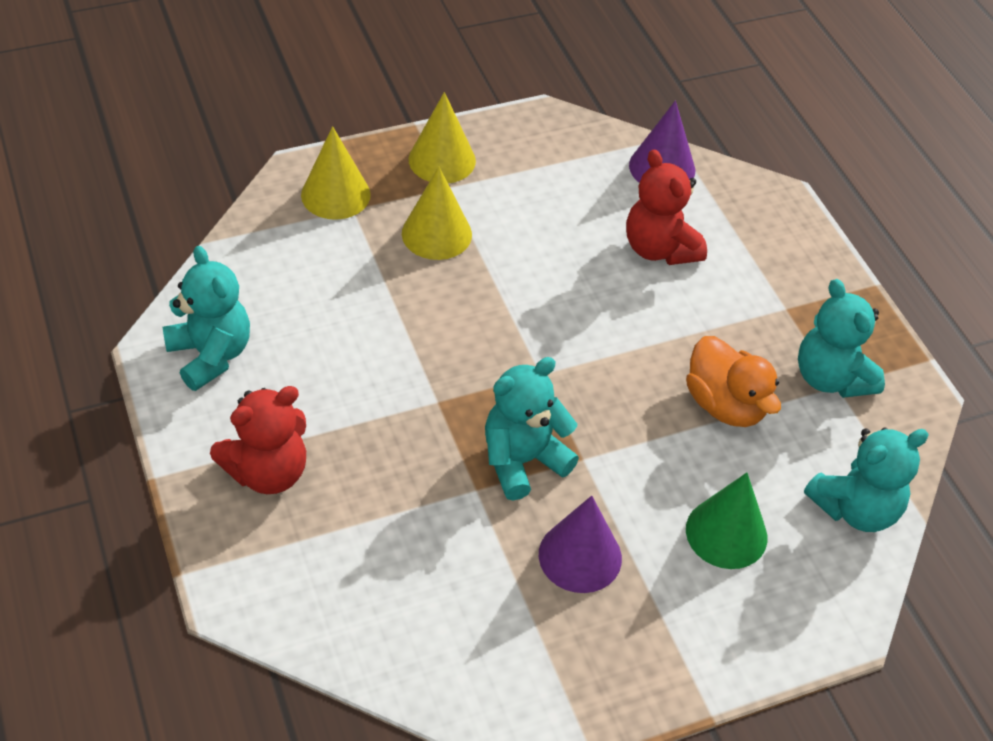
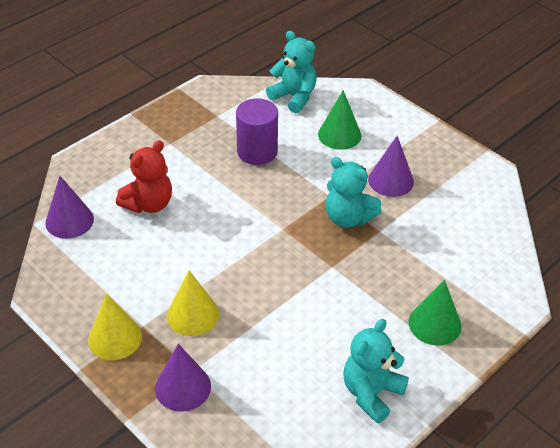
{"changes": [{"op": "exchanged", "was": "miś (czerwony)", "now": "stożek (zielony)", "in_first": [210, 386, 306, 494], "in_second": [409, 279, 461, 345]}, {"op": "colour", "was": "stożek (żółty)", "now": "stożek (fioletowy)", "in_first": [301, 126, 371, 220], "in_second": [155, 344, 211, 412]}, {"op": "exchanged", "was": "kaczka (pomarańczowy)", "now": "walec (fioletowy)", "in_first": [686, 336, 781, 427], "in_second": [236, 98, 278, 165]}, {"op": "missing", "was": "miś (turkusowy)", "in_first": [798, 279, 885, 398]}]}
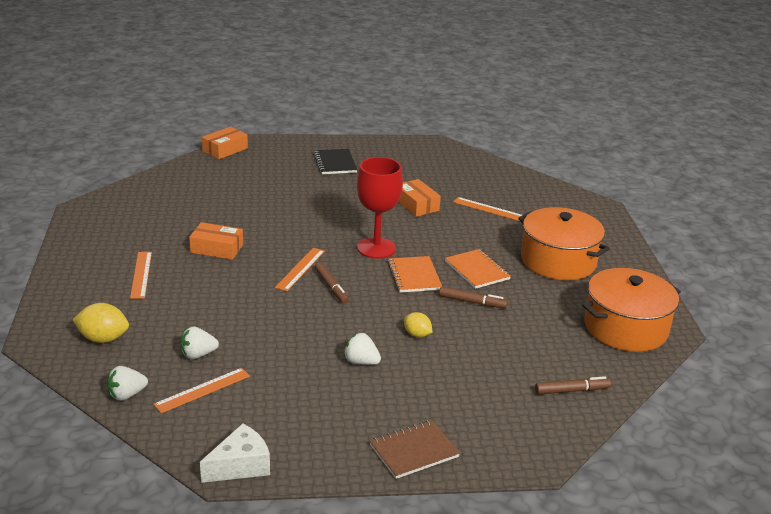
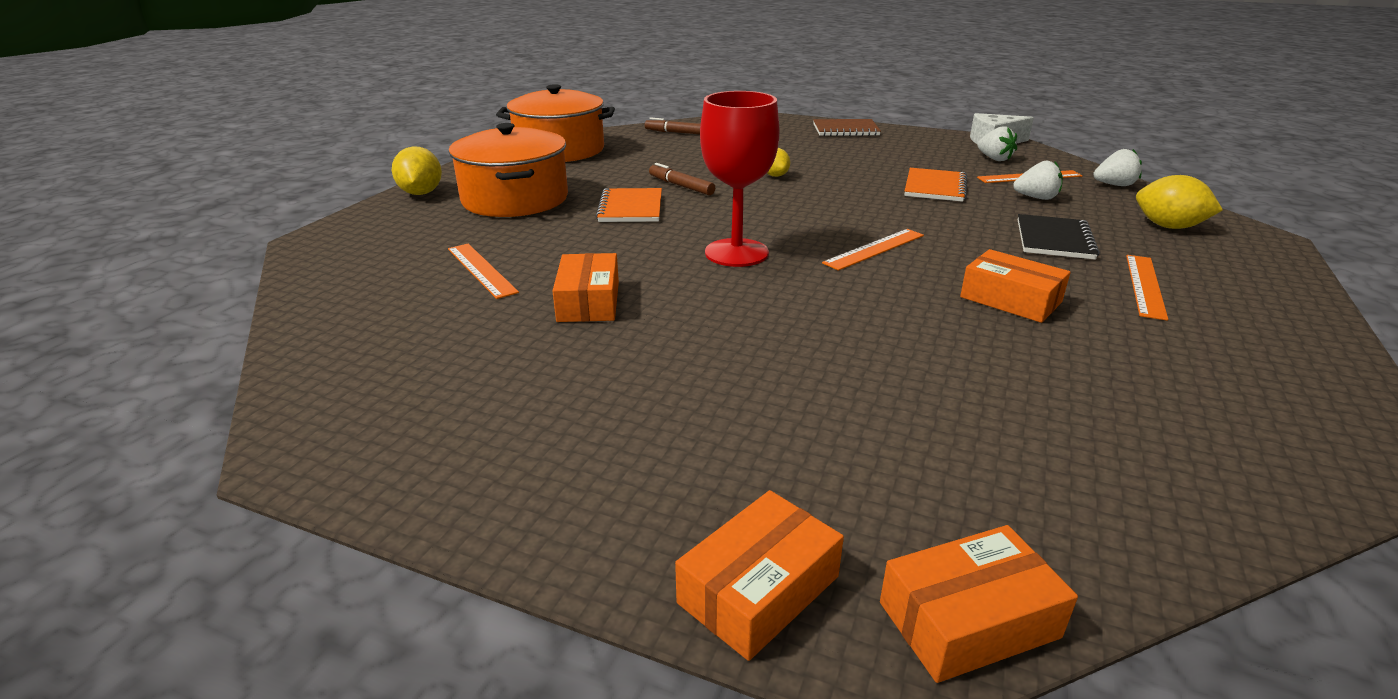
{"changes": [{"op": "relocated", "was": "zeszyt (czarny)", "in_first": [314, 149, 357, 174], "in_second": [1018, 214, 1100, 260]}, {"op": "missing", "was": "flamaster (brązowy)", "in_first": [315, 262, 349, 304]}, {"op": "relocated", "was": "truskawka (biały)", "in_first": [344, 333, 381, 365], "in_second": [978, 127, 1017, 161]}, {"op": "relocated", "was": "zeszyt (pomarańczowy)", "in_first": [388, 256, 442, 293], "in_second": [904, 168, 967, 202]}, {"op": "appeared", "now": "cytryna (żółty)", "in_second": [392, 146, 442, 195]}, {"op": "appeared", "now": "pudełko (pomarańczowy)", "in_second": [675, 490, 844, 661]}]}
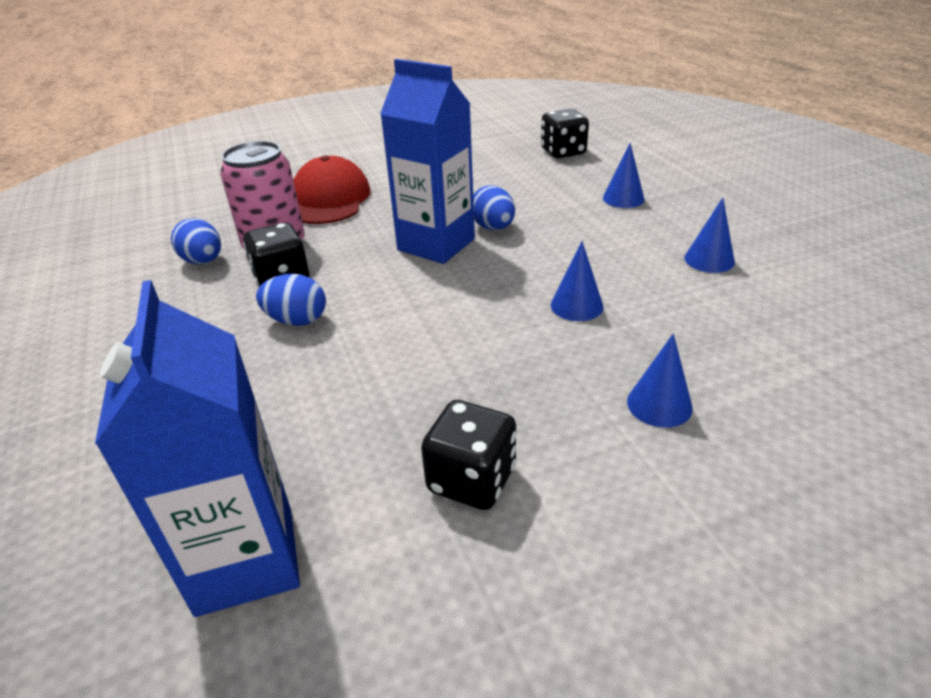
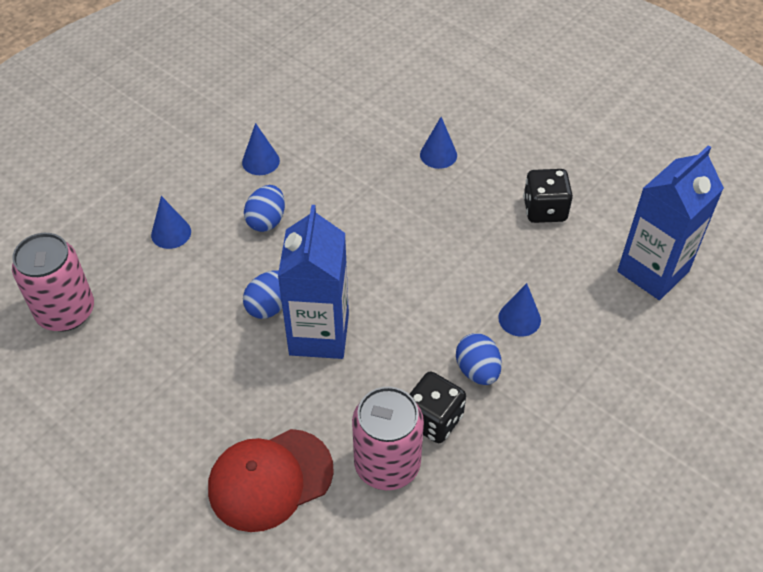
{"changes": [{"op": "relocated", "was": "jajko (niebieski)", "in_first": [171, 218, 221, 264], "in_second": [244, 185, 285, 232]}, {"op": "exchanged", "was": "kostka do gry (czarny)", "now": "puszka (różowy)", "in_first": [541, 109, 589, 158], "in_second": [12, 233, 94, 331]}, {"op": "relocated", "was": "stożek (niebieski)", "in_first": [551, 241, 604, 321], "in_second": [498, 283, 541, 337]}]}
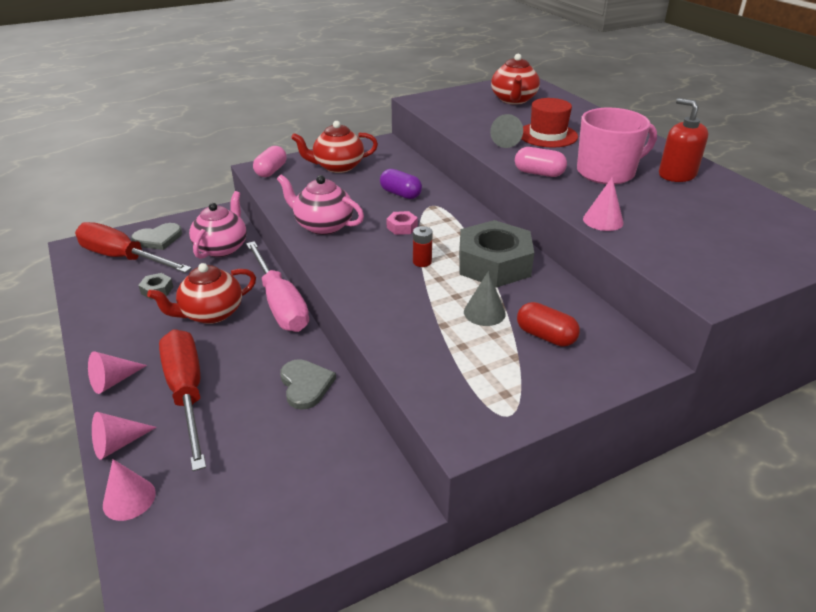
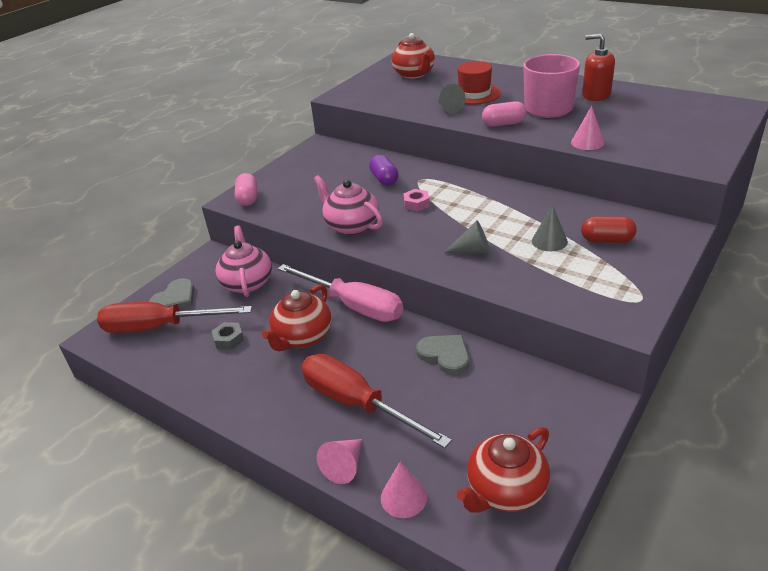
{"changes": [{"op": "missing", "was": "stożek (różowy)", "in_first": [88, 351, 147, 394]}, {"op": "spun", "was": "imbryk (różowy)", "in_first": [277, 175, 364, 235], "in_second": [314, 175, 383, 235], "clockwise": 45}, {"op": "relocated", "was": "imbryk (czerwony)", "in_first": [291, 121, 378, 173], "in_second": [457, 427, 550, 513]}, {"op": "spun", "was": "kapsułka (fioletowy)", "in_first": [380, 169, 422, 199], "in_second": [369, 155, 399, 186], "clockwise": 60}, {"op": "missing", "was": "bateria (czerwony)", "in_first": [413, 226, 433, 267]}, {"op": "missing", "was": "nakrętka (szary)", "in_first": [459, 220, 534, 288]}, {"op": "appeared", "now": "stożek (szary)", "in_second": [444, 221, 490, 254]}]}
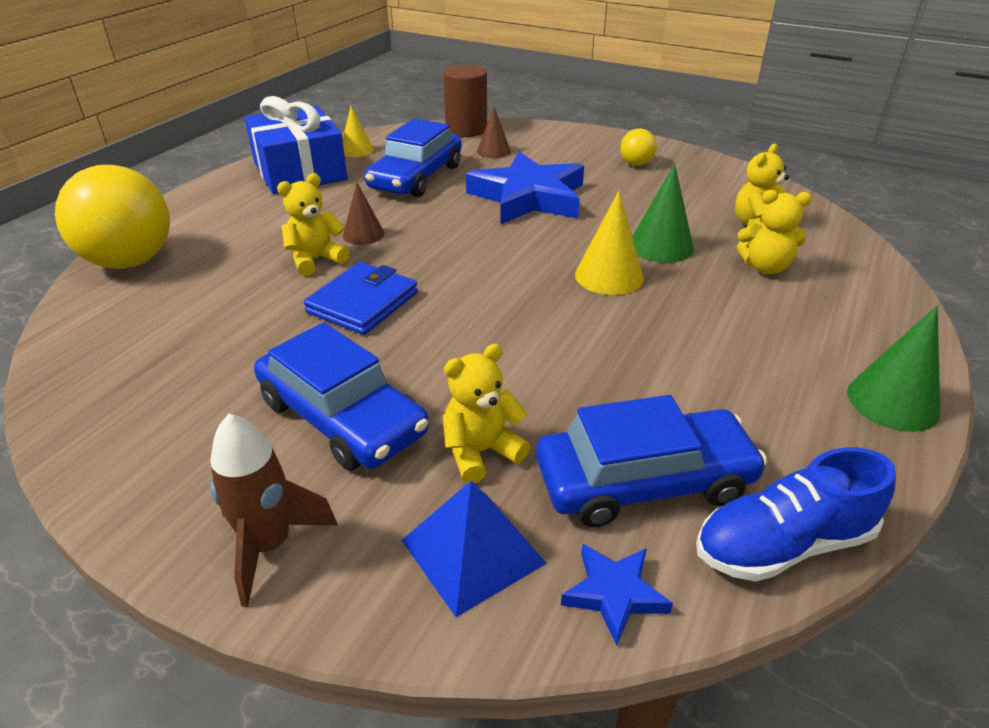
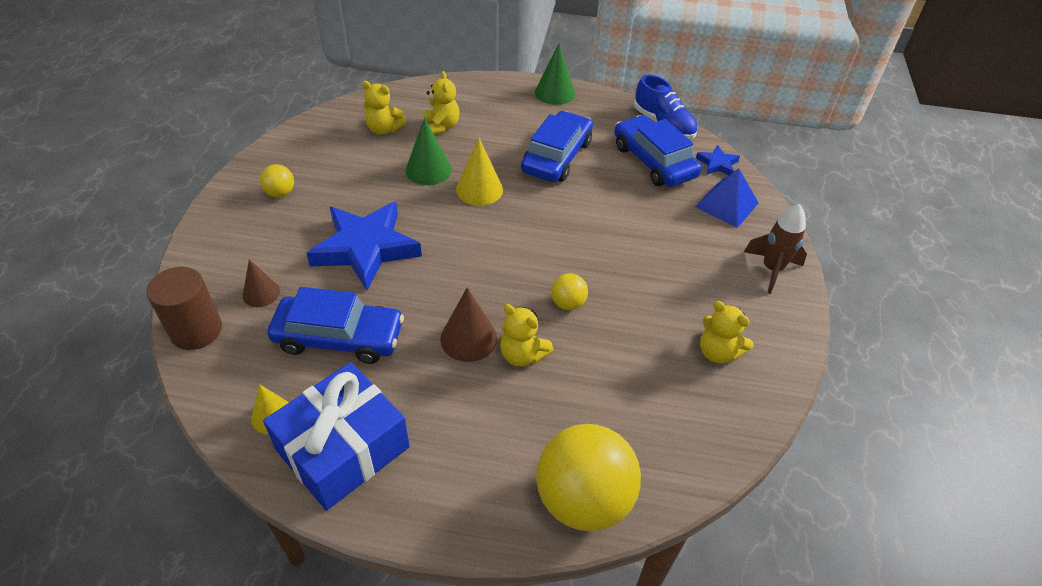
{"changes": [{"op": "relocated", "was": "samochód (niebieski)", "in_first": [254, 322, 429, 471], "in_second": [521, 111, 593, 182]}, {"op": "exchanged", "was": "portfel (niebieski)", "now": "piłka (żółty)", "in_first": [304, 262, 418, 335], "in_second": [551, 273, 588, 310]}, {"op": "size", "was": "stożek (brązowy)", "in_first": [343, 183, 384, 245], "in_second": [440, 288, 497, 362], "ratio": 1.51}, {"op": "relocated", "was": "miś (żółty)", "in_first": [443, 344, 530, 483], "in_second": [700, 301, 754, 363]}]}
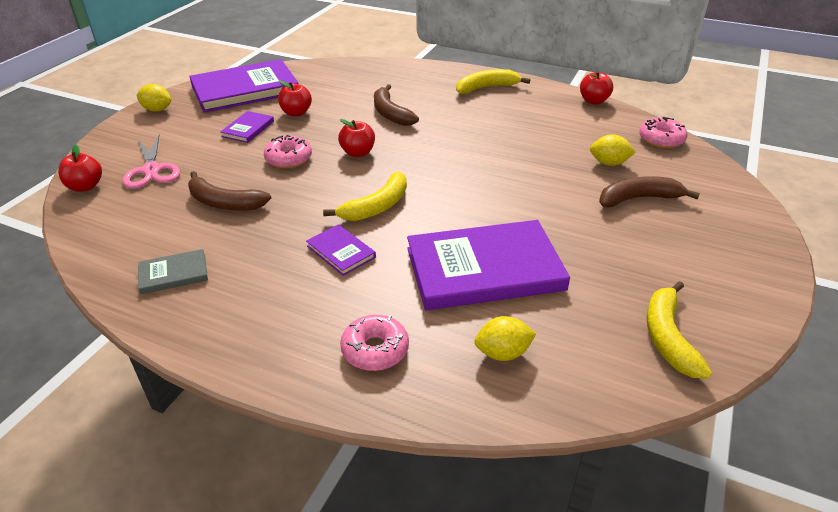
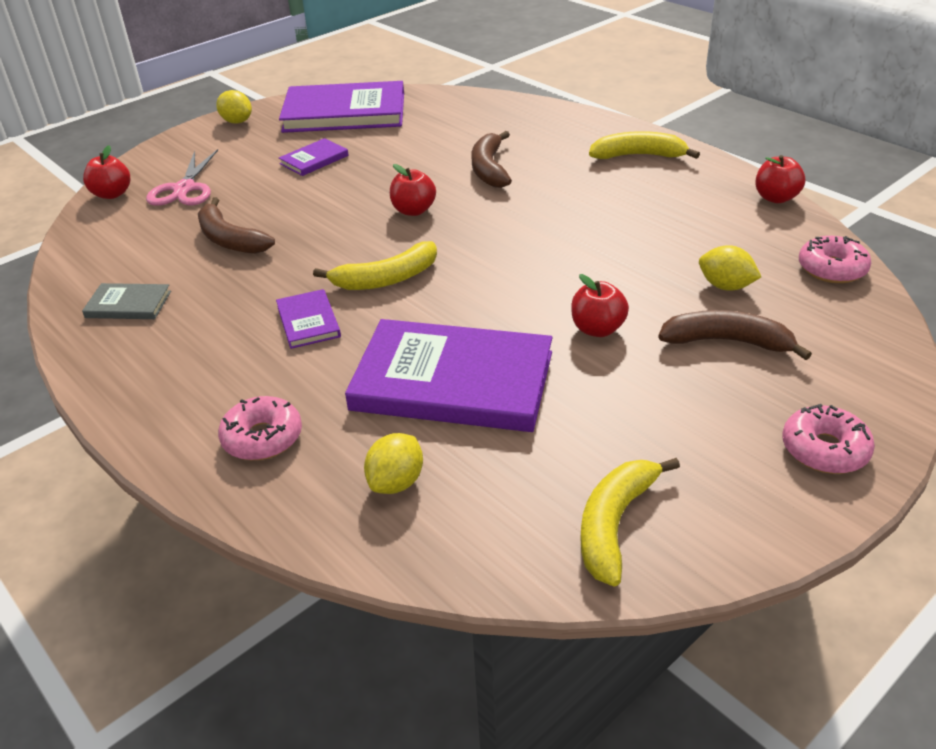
{"changes": [{"op": "relocated", "was": "donut (różowy)", "in_first": [264, 135, 312, 169], "in_second": [782, 404, 875, 474]}, {"op": "relocated", "was": "jabłko (czerwony)", "in_first": [278, 80, 312, 116], "in_second": [571, 274, 629, 337]}, {"op": "spun", "was": "cytryna (żółty)", "in_first": [474, 316, 536, 361], "in_second": [364, 433, 423, 494], "clockwise": -75}]}
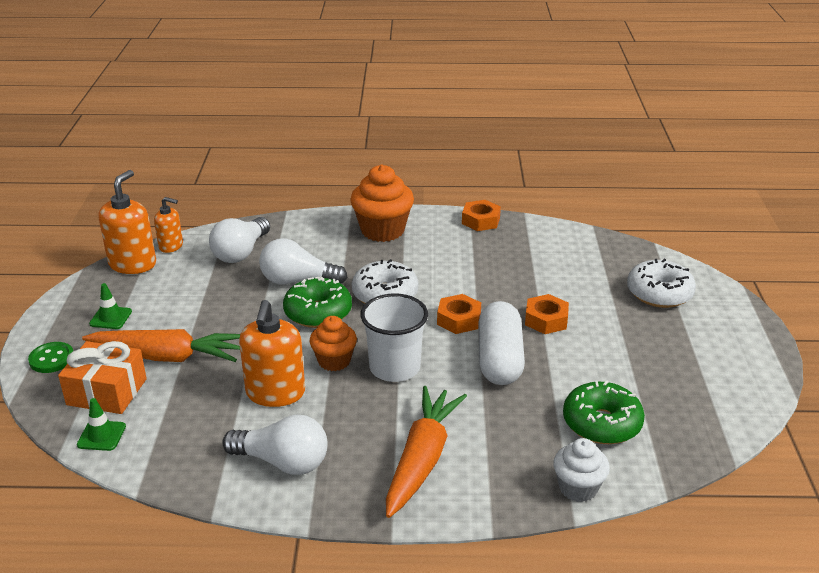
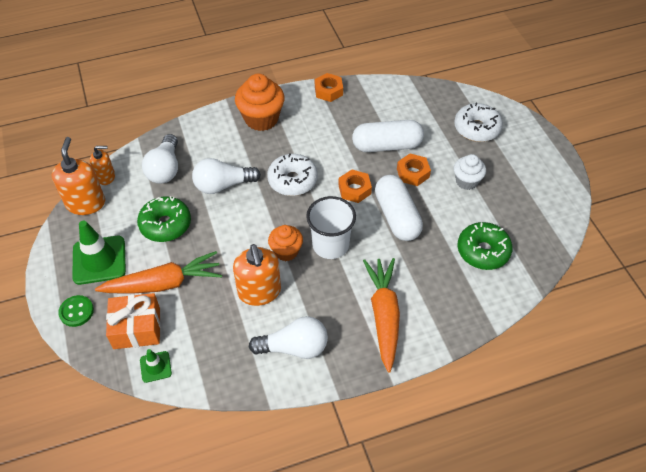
{"changes": [{"op": "size", "was": "pachołek (zielony)", "in_first": [89, 283, 132, 329], "in_second": [72, 221, 126, 285], "ratio": 1.94}, {"op": "relocated", "was": "donut (zielony)", "in_first": [283, 277, 352, 328], "in_second": [137, 196, 191, 242]}, {"op": "relocated", "was": "muffinka (biały)", "in_first": [553, 438, 610, 502], "in_second": [454, 154, 486, 190]}, {"op": "appeared", "now": "kapsułka (biały)", "in_second": [352, 120, 424, 152]}]}
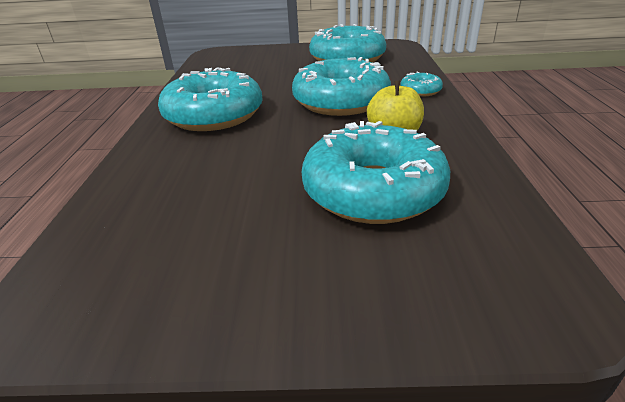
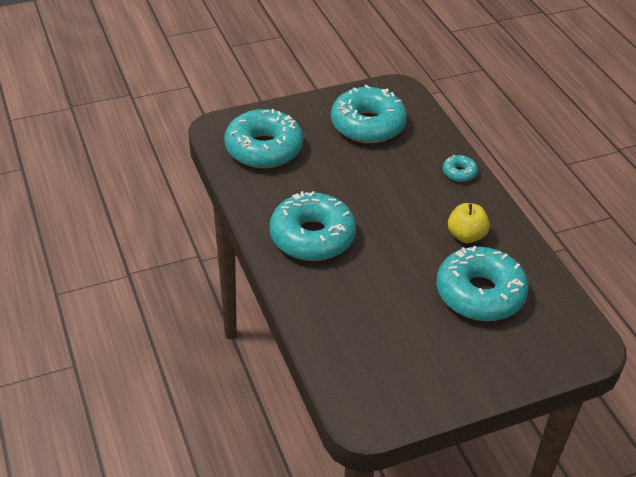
{"changes": [{"op": "relocated", "was": "donut (turkusowy)", "in_first": [292, 57, 391, 116], "in_second": [224, 109, 303, 168]}]}
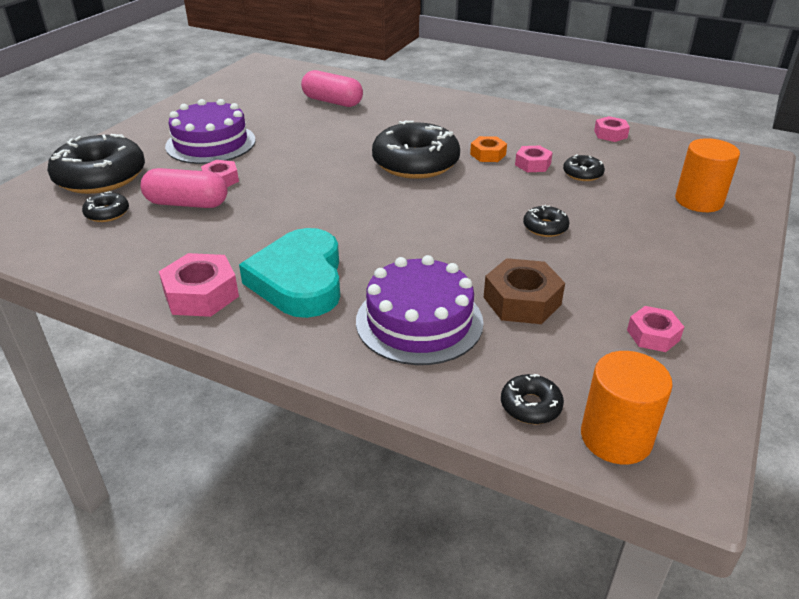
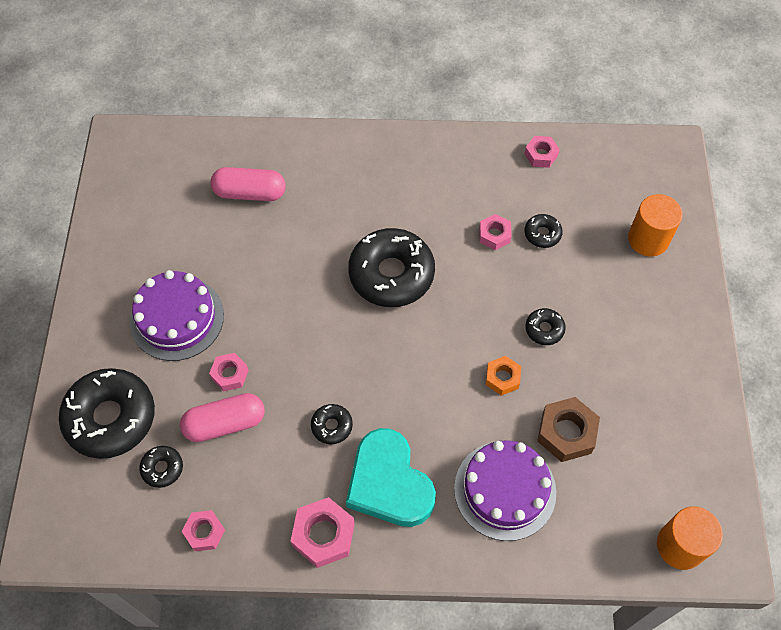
{"changes": [{"op": "relocated", "was": "nakrętka (pomarańczowy)", "in_first": [470, 136, 507, 162], "in_second": [486, 356, 521, 396]}, {"op": "relocated", "was": "donut (czarny)", "in_first": [501, 374, 564, 424], "in_second": [311, 404, 353, 444]}, {"op": "relocated", "was": "nakrętka (różowy)", "in_first": [627, 306, 684, 352], "in_second": [182, 510, 225, 551]}]}
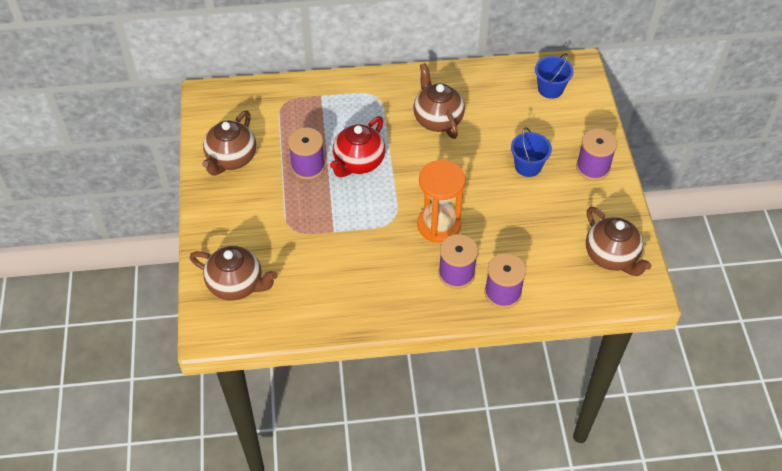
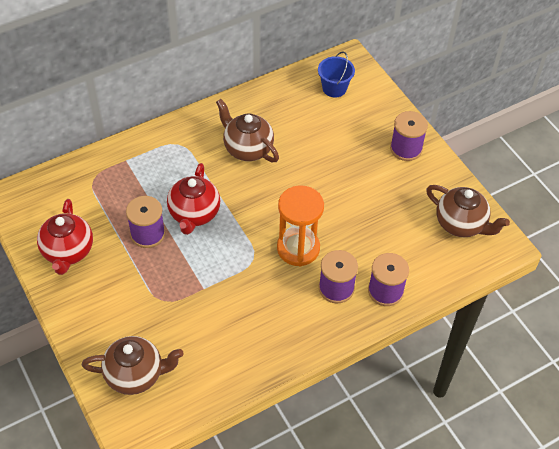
{"changes": [{"op": "colour", "was": "imbryk (brązowy)", "now": "imbryk (czerwony)", "in_first": [202, 111, 256, 176], "in_second": [37, 199, 93, 275]}, {"op": "missing", "was": "wiadro (niebieski)", "in_first": [511, 127, 552, 177]}]}
